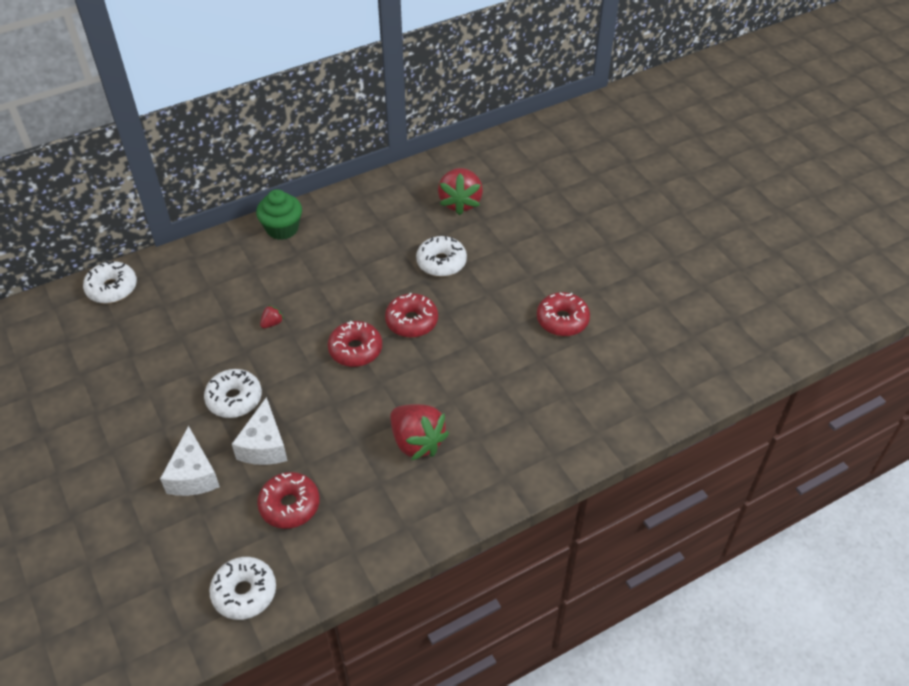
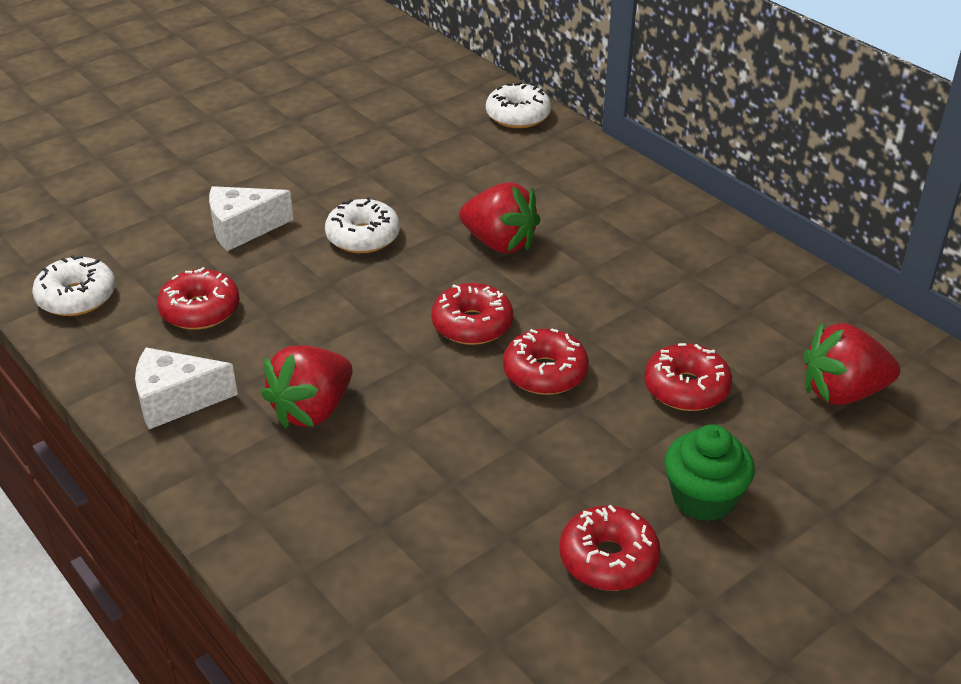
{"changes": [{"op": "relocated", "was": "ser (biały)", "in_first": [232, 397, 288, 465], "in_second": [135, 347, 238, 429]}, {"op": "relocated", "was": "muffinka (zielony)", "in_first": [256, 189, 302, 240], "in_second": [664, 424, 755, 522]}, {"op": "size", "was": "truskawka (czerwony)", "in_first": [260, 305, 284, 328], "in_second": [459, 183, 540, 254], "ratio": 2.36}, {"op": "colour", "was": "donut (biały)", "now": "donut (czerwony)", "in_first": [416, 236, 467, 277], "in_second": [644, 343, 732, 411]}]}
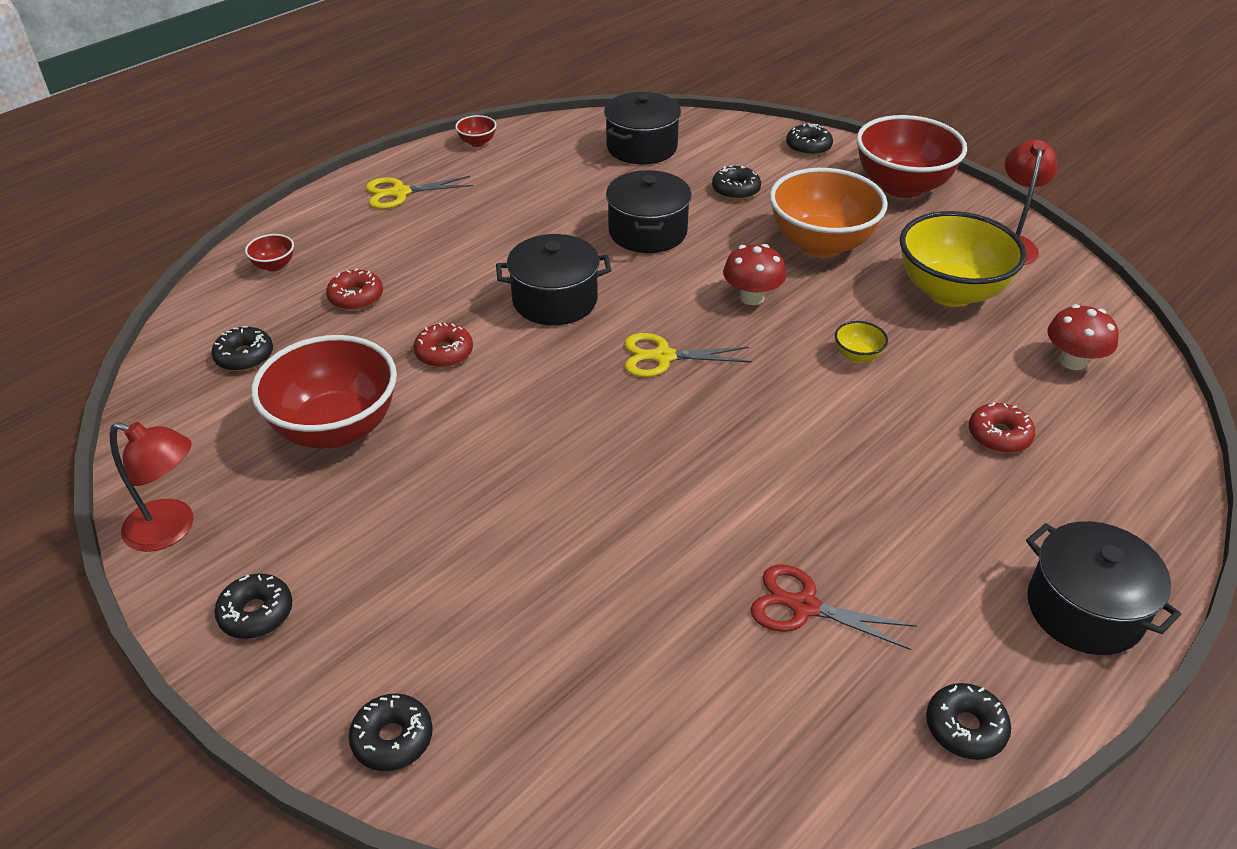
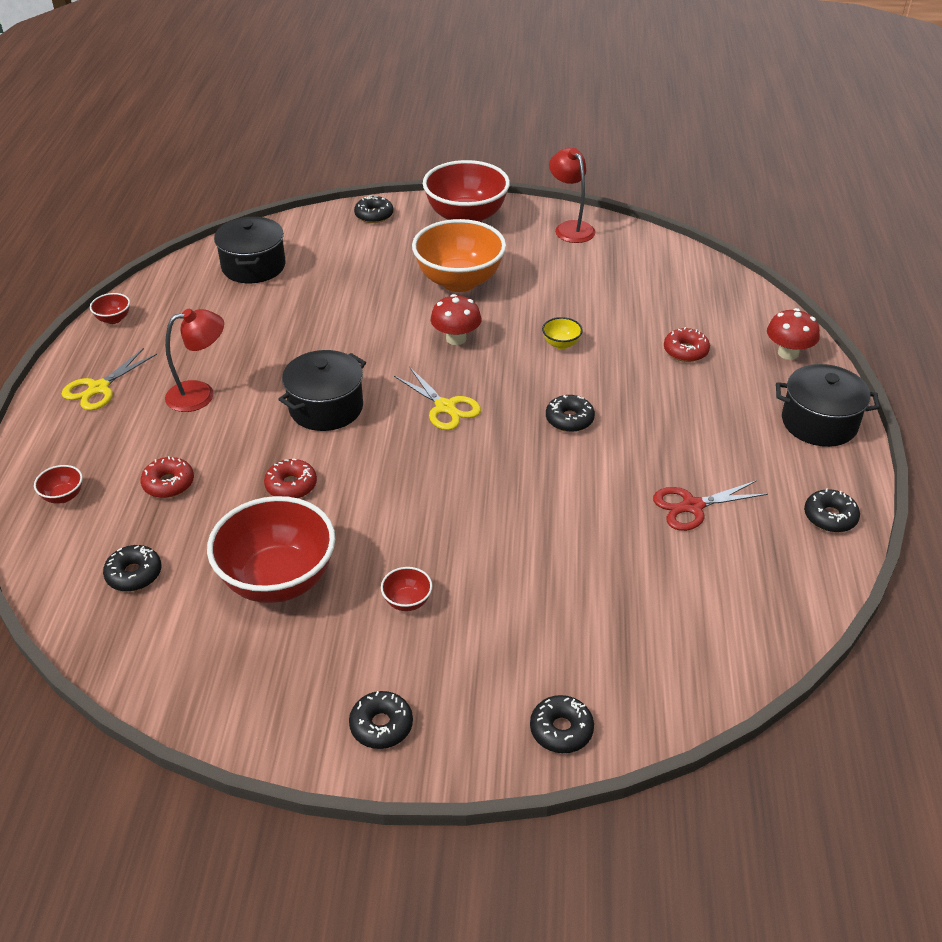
{"changes": [{"op": "relocated", "was": "lampka (czerwony)", "in_first": [110, 422, 193, 552], "in_second": [165, 309, 224, 412]}, {"op": "missing", "was": "garnek (czarny)", "in_first": [606, 170, 692, 253]}, {"op": "spun", "was": "nożyczki (żółty)", "in_first": [624, 333, 752, 377], "in_second": [394, 368, 481, 430], "clockwise": -90}, {"op": "relocated", "was": "donut (czarny)", "in_first": [712, 165, 761, 200], "in_second": [546, 395, 595, 432]}, {"op": "missing", "was": "miska (żółty)", "in_first": [900, 211, 1027, 307]}, {"op": "relocated", "was": "grzyb (czerwony)", "in_first": [1047, 304, 1119, 370], "in_second": [767, 308, 820, 360]}, {"op": "appeared", "now": "miska (czerwony)", "in_second": [381, 567, 432, 611]}]}
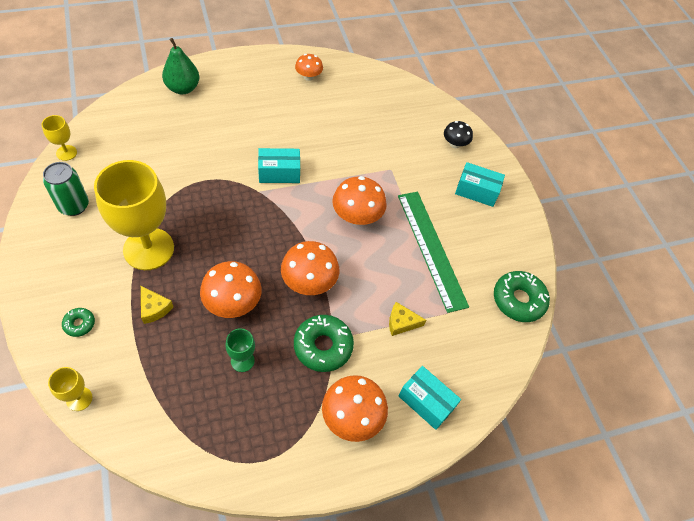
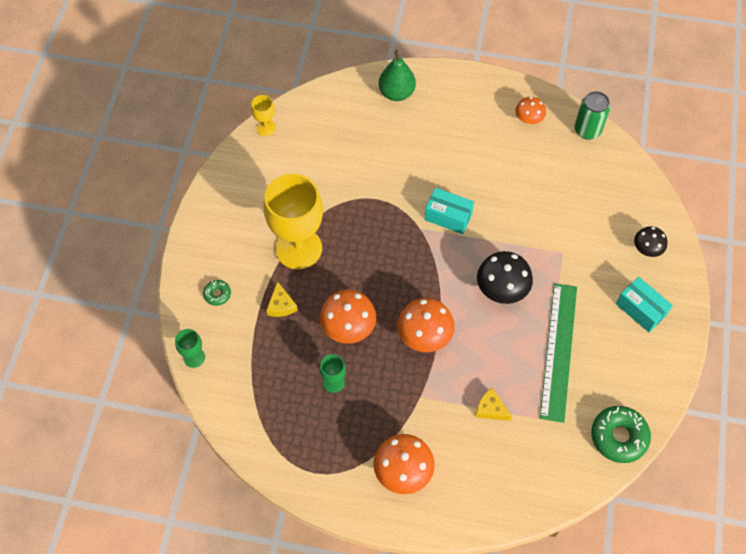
{"changes": [{"op": "relocated", "was": "puszka (zielony)", "in_first": [43, 162, 89, 216], "in_second": [574, 91, 610, 140]}, {"op": "colour", "was": "kielich (żółty)", "now": "kielich (zielony)", "in_first": [48, 367, 92, 411], "in_second": [175, 329, 205, 368]}, {"op": "missing", "was": "donut (zielony)", "in_first": [294, 315, 354, 372]}, {"op": "colour", "was": "grzyb (pomarańczowy)", "now": "grzyb (czarny)", "in_first": [332, 176, 387, 225], "in_second": [477, 251, 533, 304]}, {"op": "missing", "was": "pudełko (turkusowy)", "in_first": [399, 366, 461, 430]}]}
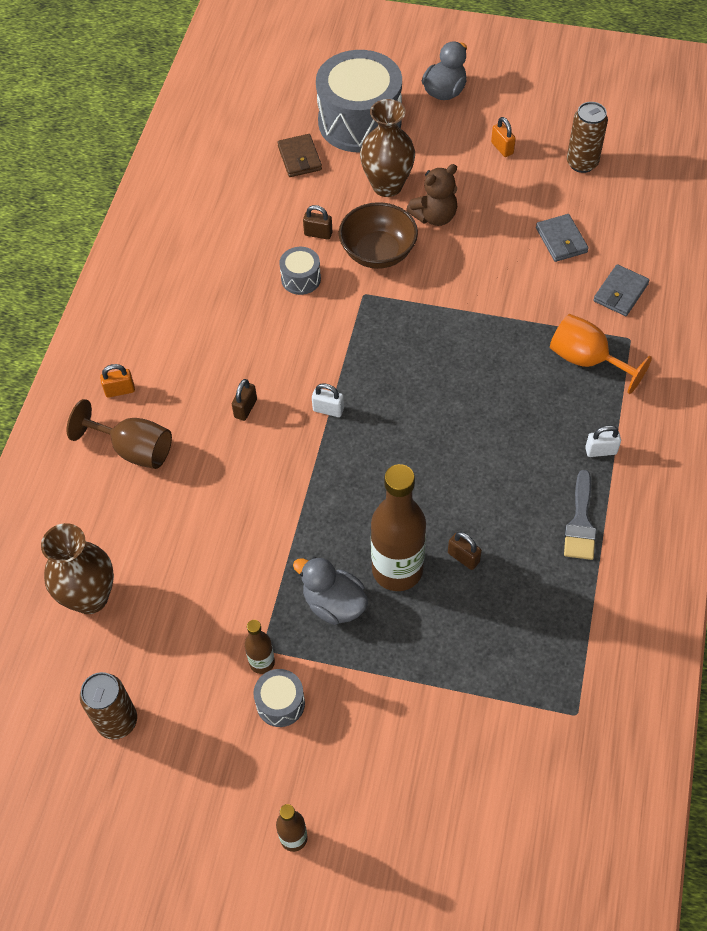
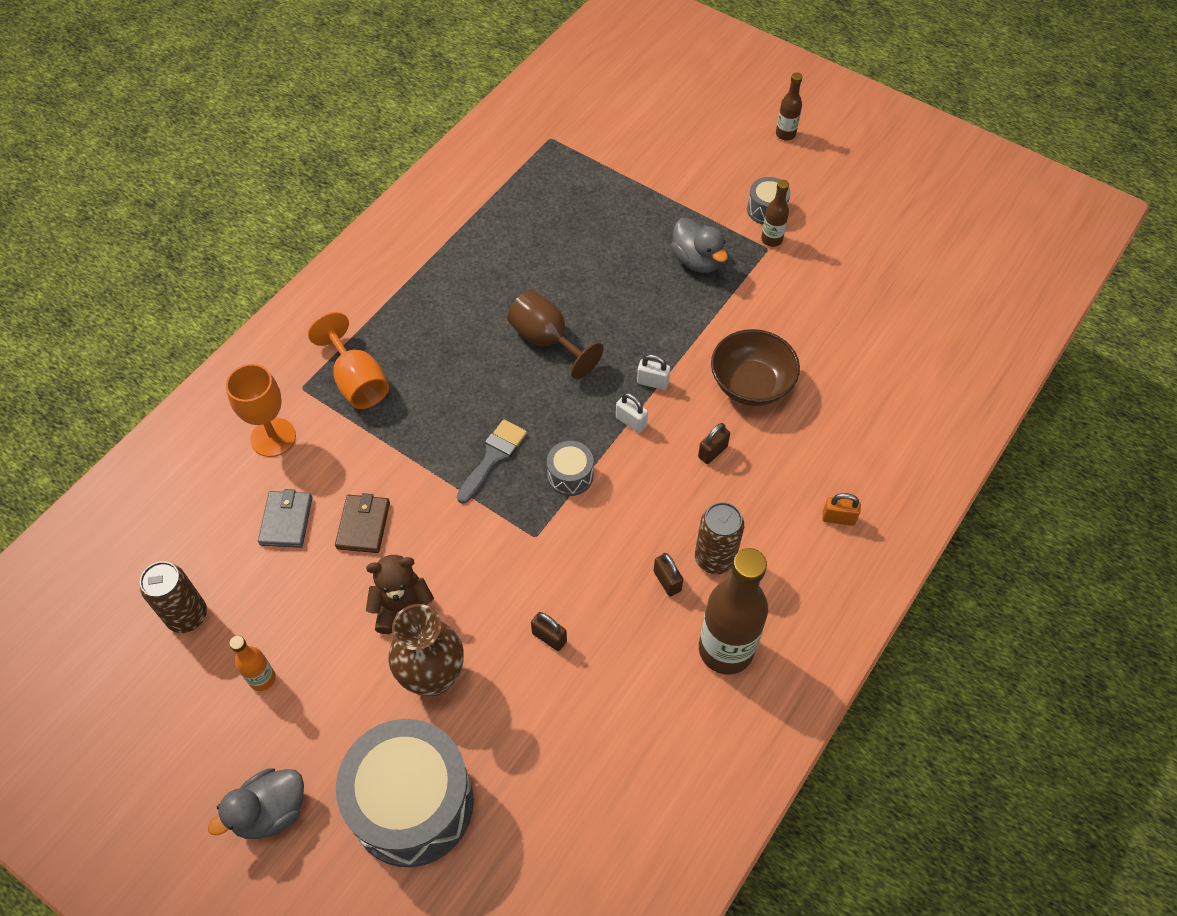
{"changes": [{"op": "missing", "was": "wazon (brązowy)", "in_first": [41, 523, 114, 614]}, {"op": "relocated", "was": "kielich (brązowy)", "in_first": [67, 399, 172, 469], "in_second": [507, 290, 604, 379]}, {"op": "relocated", "was": "puszka (brązowy)", "in_first": [80, 672, 137, 740], "in_second": [695, 502, 744, 574]}, {"op": "relocated", "was": "portfel (brązowy)", "in_first": [277, 134, 322, 177], "in_second": [335, 493, 390, 553]}, {"op": "relocated", "was": "bęben (szary)", "in_first": [279, 247, 321, 295], "in_second": [547, 441, 593, 496]}, {"op": "relocated", "was": "miska (brązowy)", "in_first": [339, 202, 418, 269], "in_second": [711, 329, 800, 406]}, {"op": "relocated", "was": "butelka (brązowy)", "in_first": [371, 464, 426, 591], "in_second": [699, 548, 768, 675]}, {"op": "relocated", "was": "kłódka (brązowy)", "in_first": [448, 532, 482, 570], "in_second": [653, 553, 683, 596]}, {"op": "exchanged", "was": "kłódka (pomarańczowy)", "now": "butelka (pomarańczowy)", "in_first": [491, 117, 516, 157], "in_second": [229, 636, 276, 691]}, {"op": "relocated", "was": "pędzel (szary)", "in_first": [564, 470, 596, 560], "in_second": [457, 419, 527, 504]}, {"op": "relocated", "was": "kłódka (biały)", "in_first": [585, 425, 621, 457], "in_second": [637, 354, 670, 390]}, {"op": "exchanged", "was": "portfel (szary)", "now": "kielich (pomarańczowy)", "in_first": [593, 264, 650, 316], "in_second": [226, 364, 296, 457]}]}
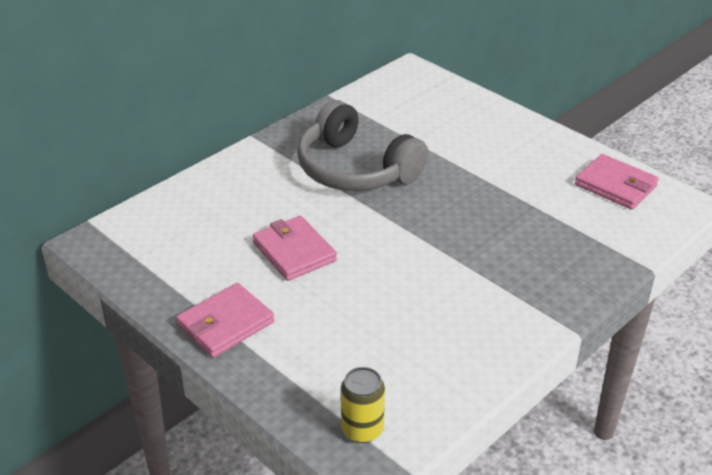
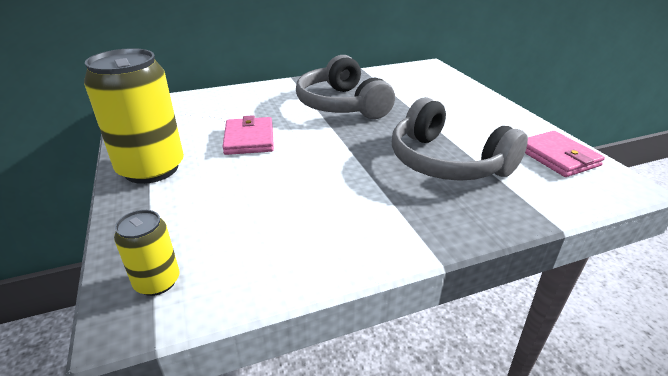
{"changes": [{"op": "exchanged", "was": "portfel (różowy)", "now": "puszka (żółty)", "in_first": [176, 283, 274, 358], "in_second": [84, 48, 184, 184]}, {"op": "appeared", "now": "słuchawki (szary)", "in_second": [392, 97, 528, 181]}]}
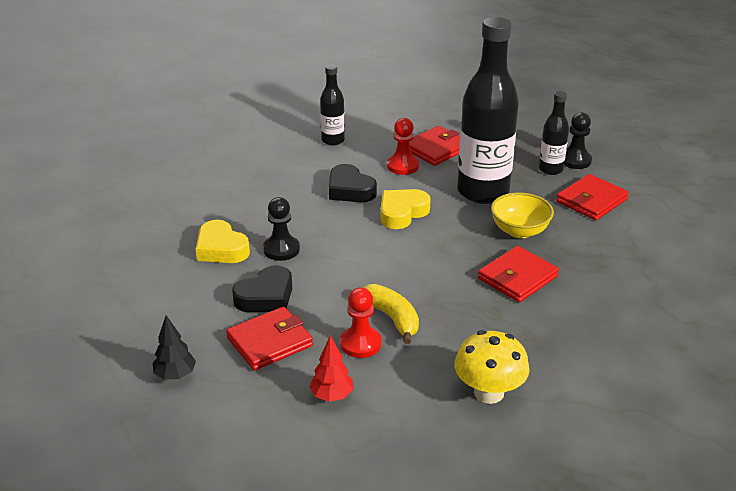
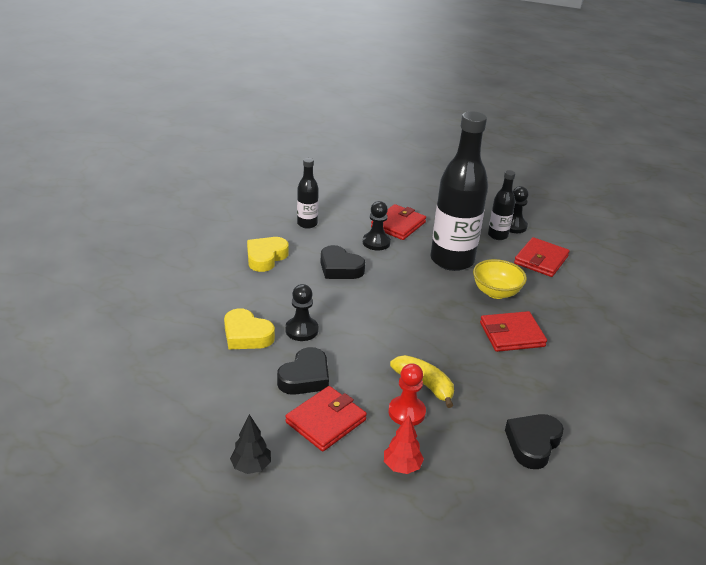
{"changes": [{"op": "relocated", "was": "serce (żółty)", "in_first": [381, 189, 431, 229], "in_second": [247, 237, 289, 272]}, {"op": "colour", "was": "pionek (czerwony)", "now": "pionek (czarny)", "in_first": [387, 118, 419, 175], "in_second": [363, 201, 391, 251]}, {"op": "exchanged", "was": "grzyb (żółty)", "now": "serce (czarny)", "in_first": [454, 330, 530, 404], "in_second": [505, 414, 564, 469]}, {"op": "spun", "was": "portfel (czerwony)", "in_first": [478, 246, 559, 302], "in_second": [480, 311, 547, 352], "clockwise": 45}]}
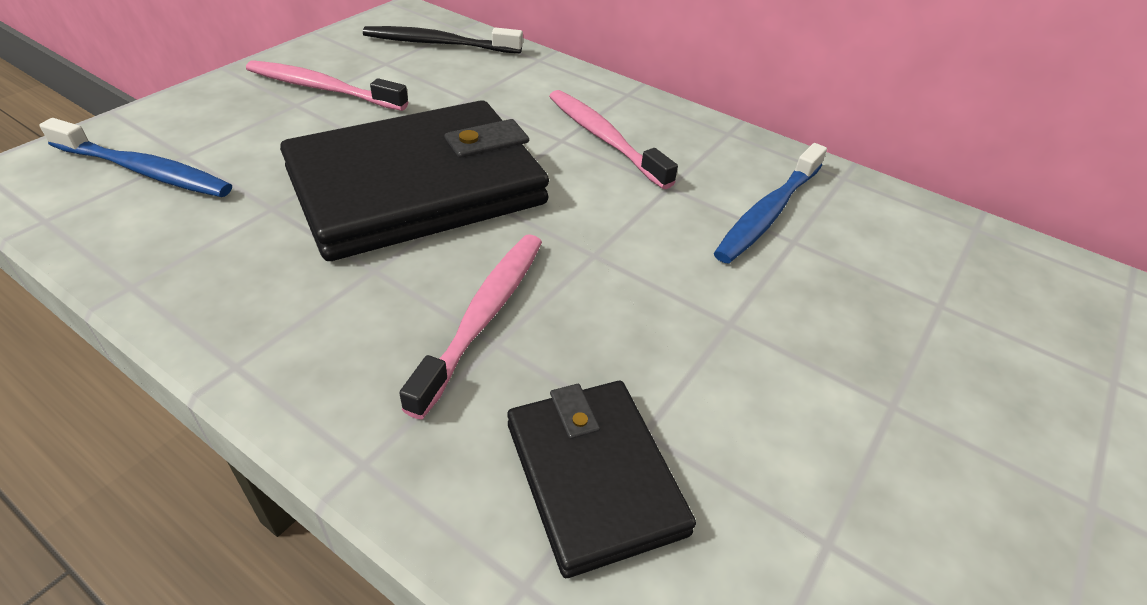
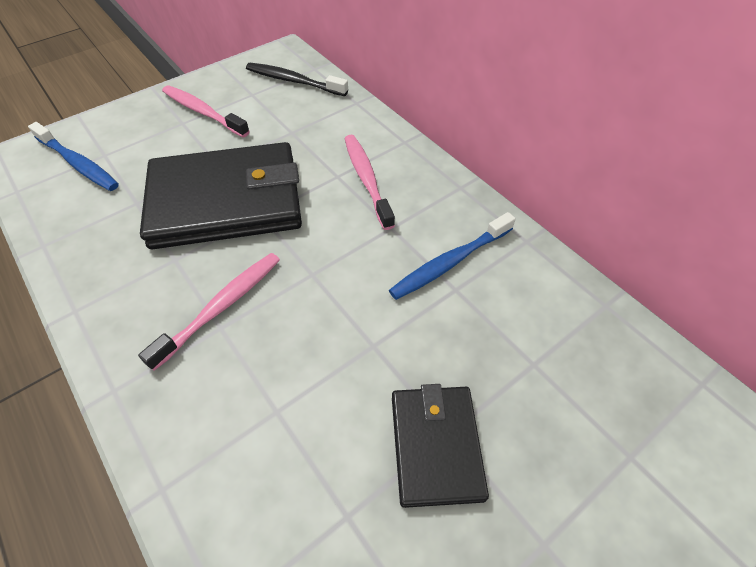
{"changes": [{"op": "relocated", "was": "portfel (czarny)", "in_first": [507, 381, 696, 578], "in_second": [392, 384, 489, 508]}]}
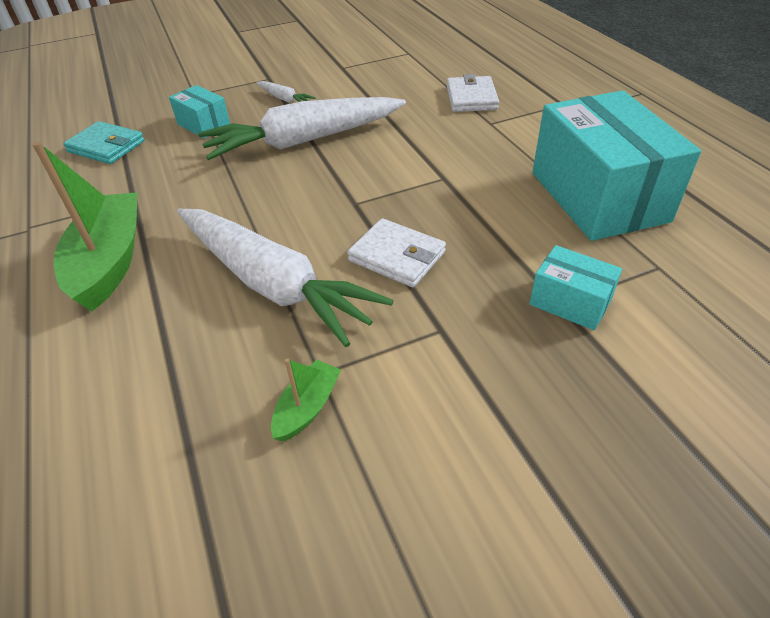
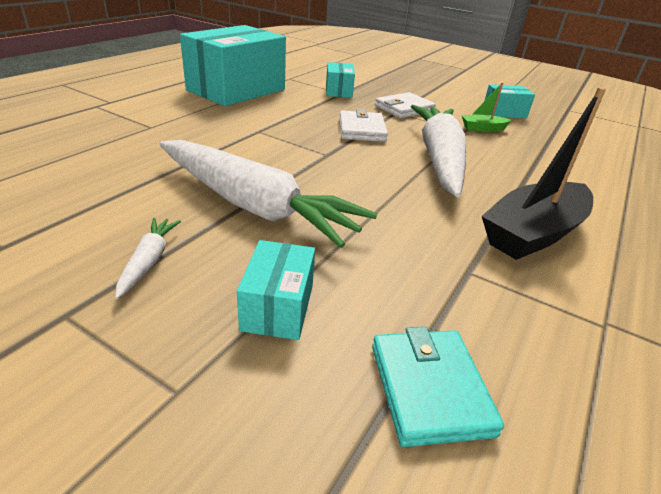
{"changes": [{"op": "colour", "was": "łódka (zielony)", "now": "łódka (czarny)", "in_first": [32, 141, 137, 311], "in_second": [482, 87, 606, 260]}, {"op": "relocated", "was": "portfel (biały)", "in_first": [447, 74, 499, 112], "in_second": [375, 92, 436, 118]}, {"op": "appeared", "now": "pudełko (turkusowy)", "in_second": [484, 84, 535, 118]}]}
